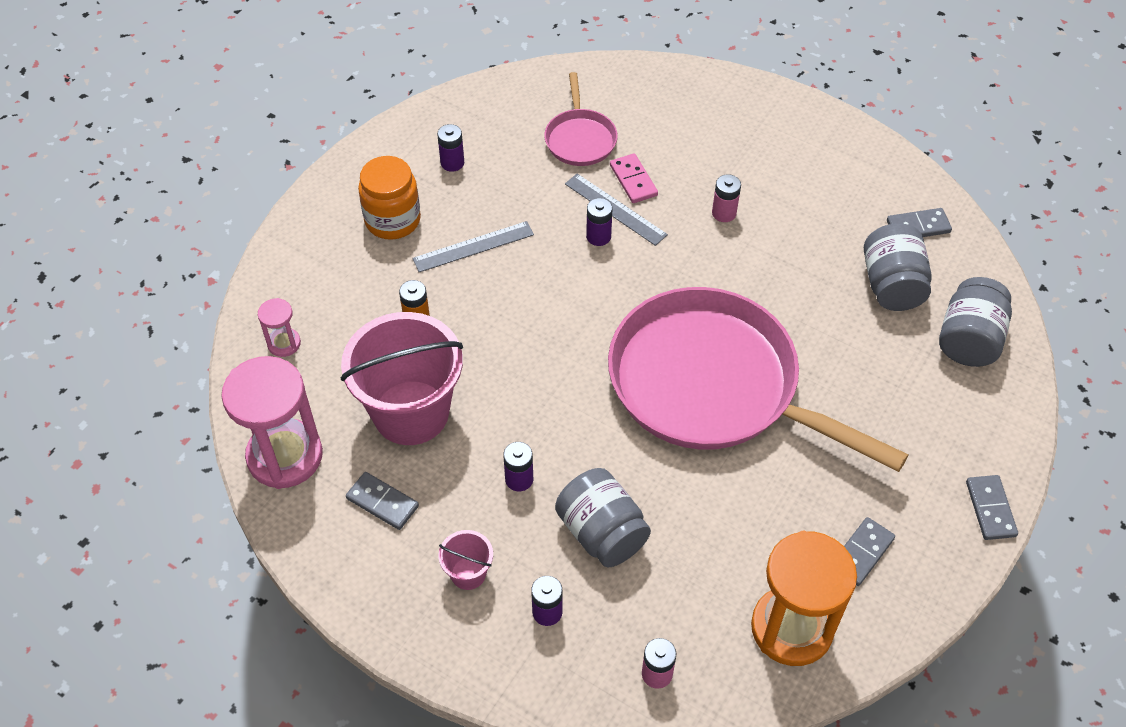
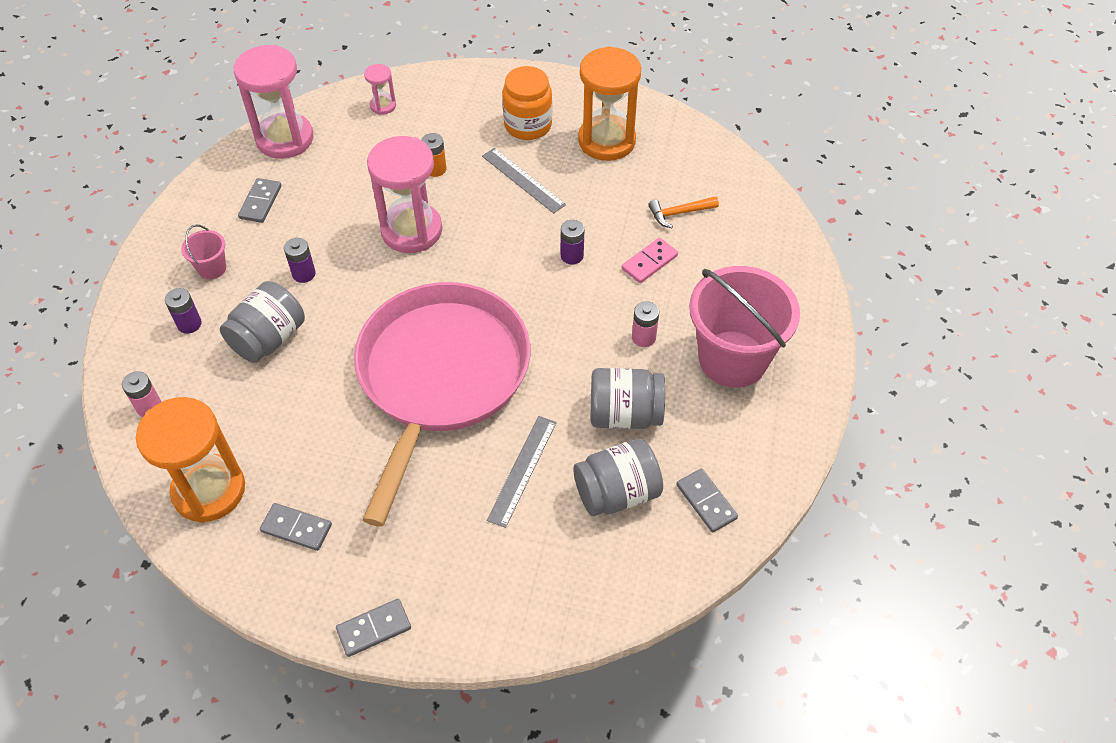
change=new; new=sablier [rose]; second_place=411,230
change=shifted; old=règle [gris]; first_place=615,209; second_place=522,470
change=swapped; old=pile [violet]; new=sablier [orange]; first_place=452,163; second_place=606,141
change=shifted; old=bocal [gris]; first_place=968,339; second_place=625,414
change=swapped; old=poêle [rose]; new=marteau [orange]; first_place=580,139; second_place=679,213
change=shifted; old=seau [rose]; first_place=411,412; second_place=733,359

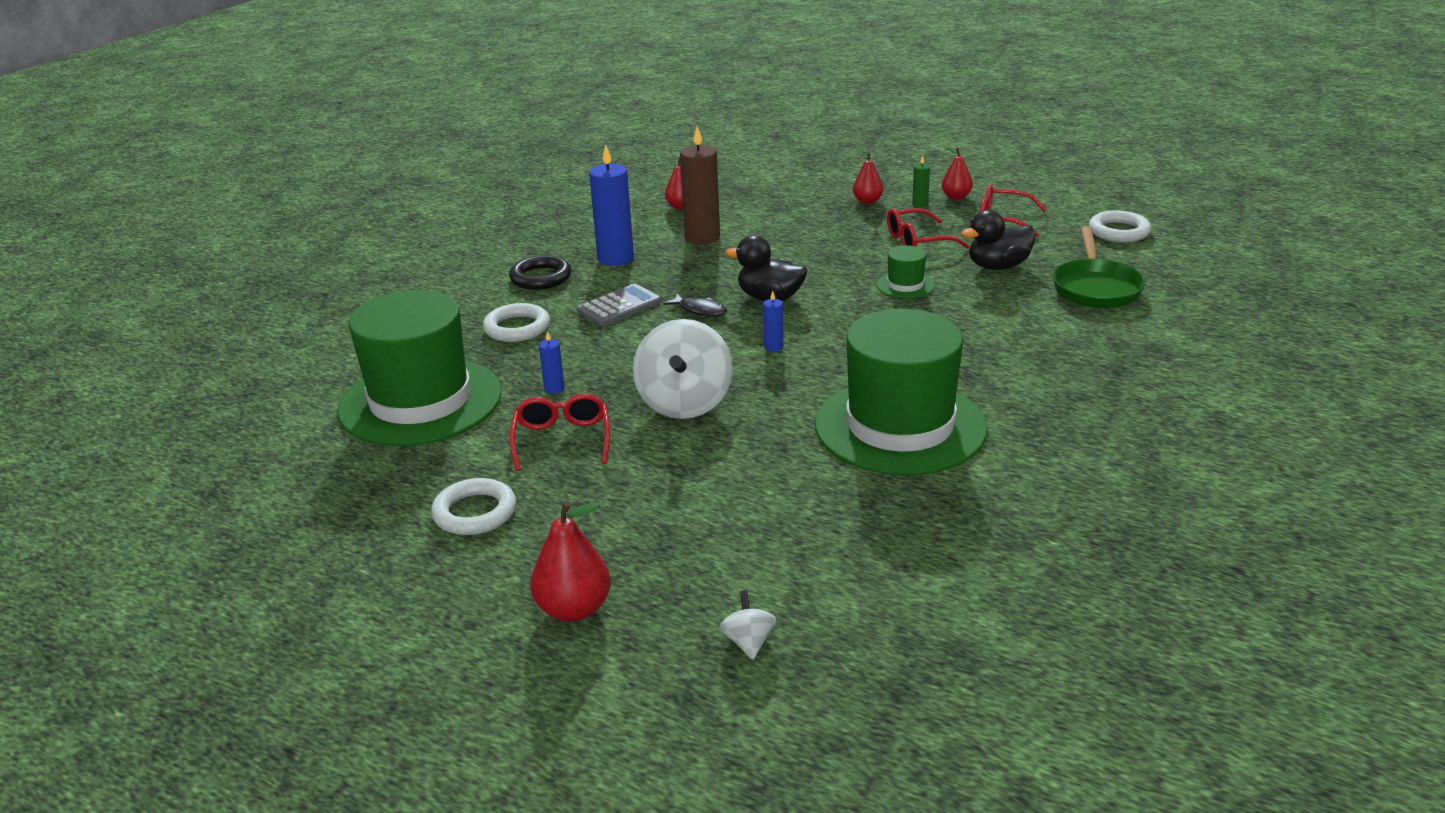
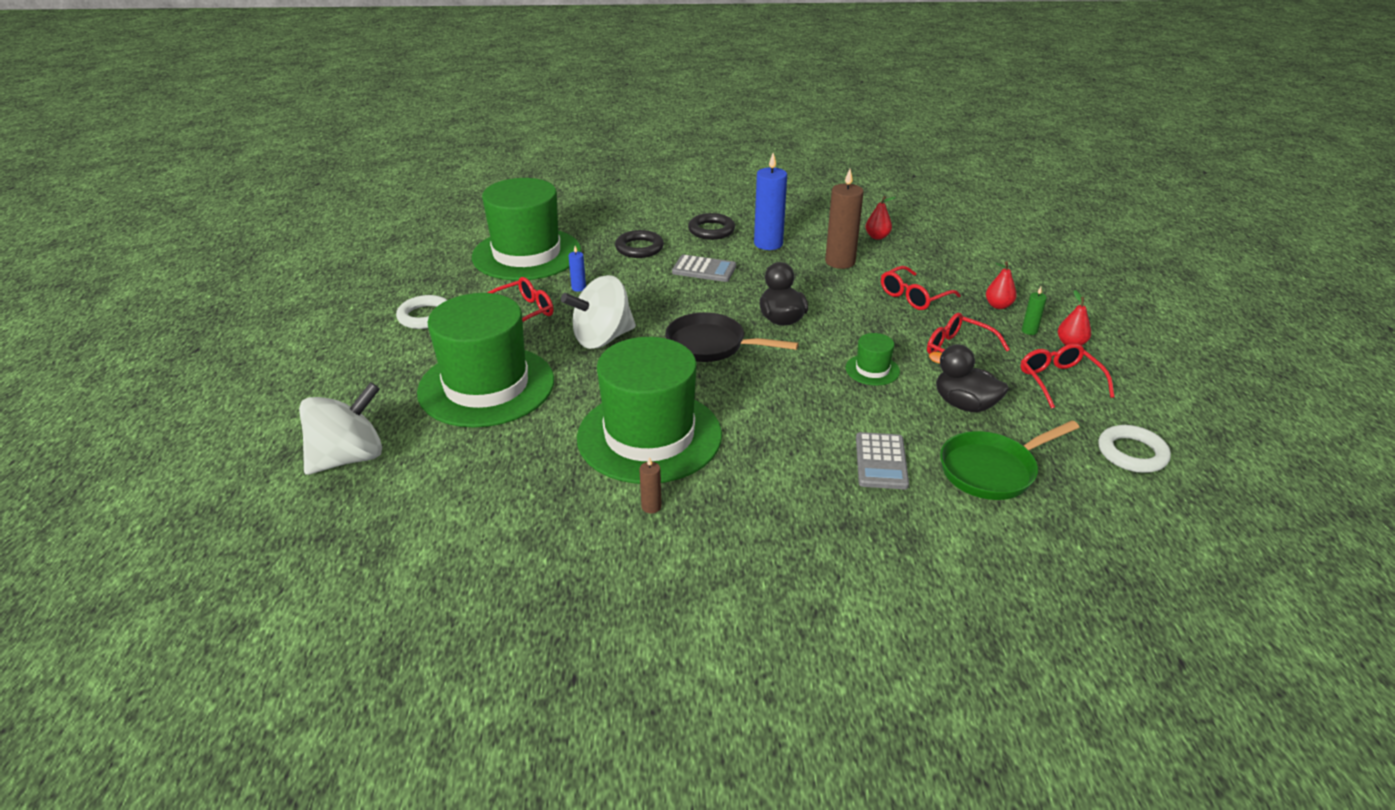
change=scaled; old=toupie [blanc]; first_place=748,642; second_place=349,458; factor=2.27
change=new; new=chapeau [vert]; second_place=486,386
change=repainted; old=anneau [blanc]; new=anneau [noir]; first_place=517,328; second_place=639,248
change=new; new=bougie [marron]; second_place=651,507
change=swapped; old=bougie [bleu]; new=poêle [noir]; first_place=773,347; second_place=711,345
change=new; new=calculatrice [gris]; second_place=881,461
change=new; new=lunettes [rouge]; second_place=913,296
change=gone; old=poire [rouge]; first_place=574,609
change=gone; old=poisson [noir]; first_place=700,310

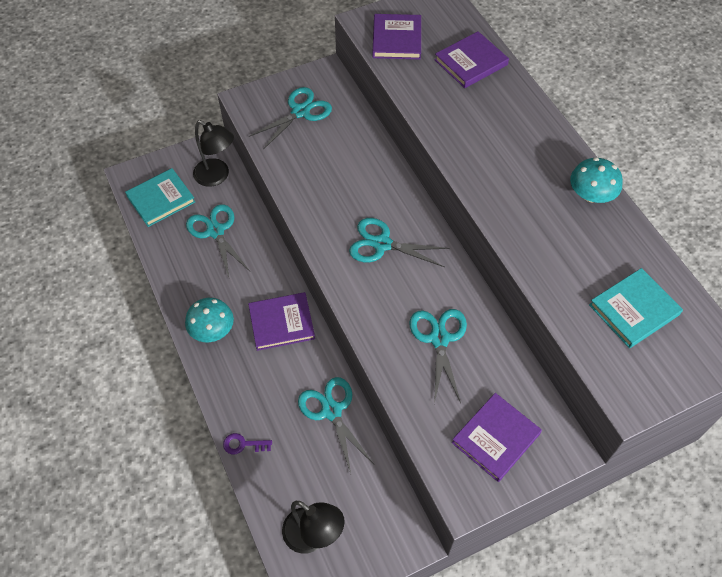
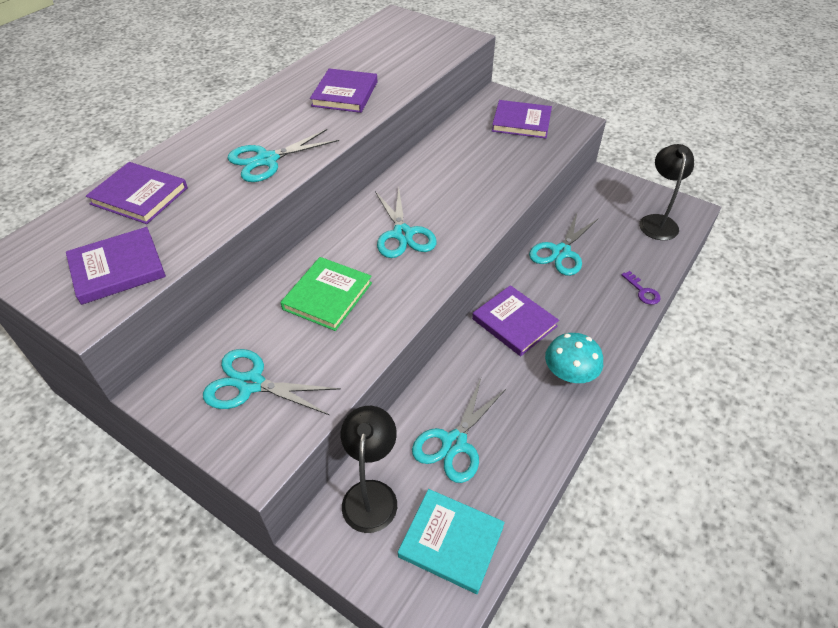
change=shifted; old=ciseaux [turquoise]; first_place=439,338; second_place=267,160
change=new; new=livre [vert]; second_place=327,296
change=new; new=livre [violet]; second_place=345,94
change=gone; old=champignon [turquoise]; first_place=591,194
change=gone; old=livre [turquoise]; first_place=634,310

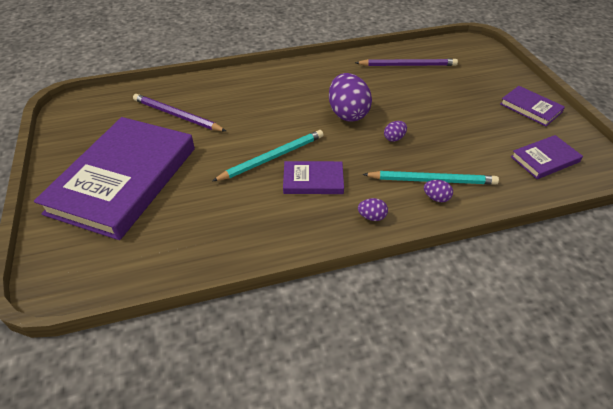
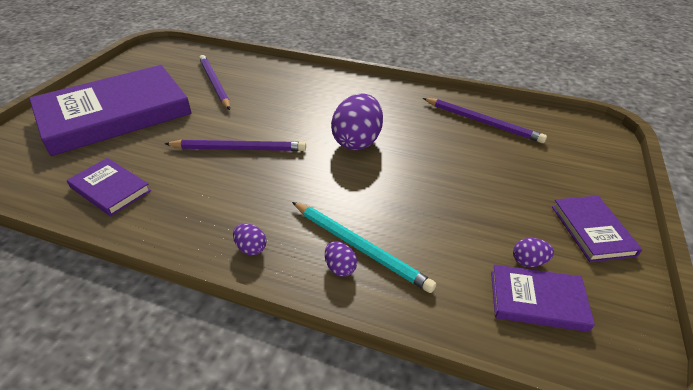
change=shifted; old=livre [violet]; first_place=313,180; second_place=110,189
change=repainted; old=crayon [turquoise]; new=crayon [violet]; first_place=272,157; second_place=239,148
change=shifted; old=œuf [violet]; first_place=394,138; second_place=528,261

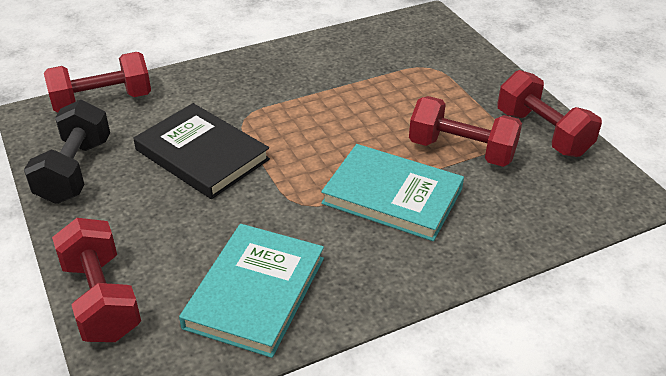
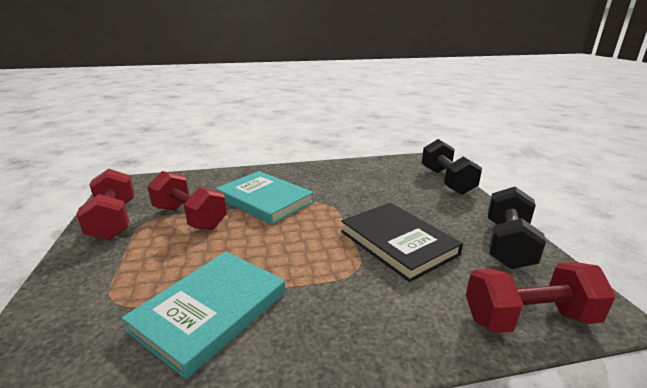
change=shifted; old=livre [turquoise]; first_place=255,292; second_place=210,311
change=repainted; old=haltère [rouge]; new=haltère [noir]; first_place=101,299; second_place=447,181

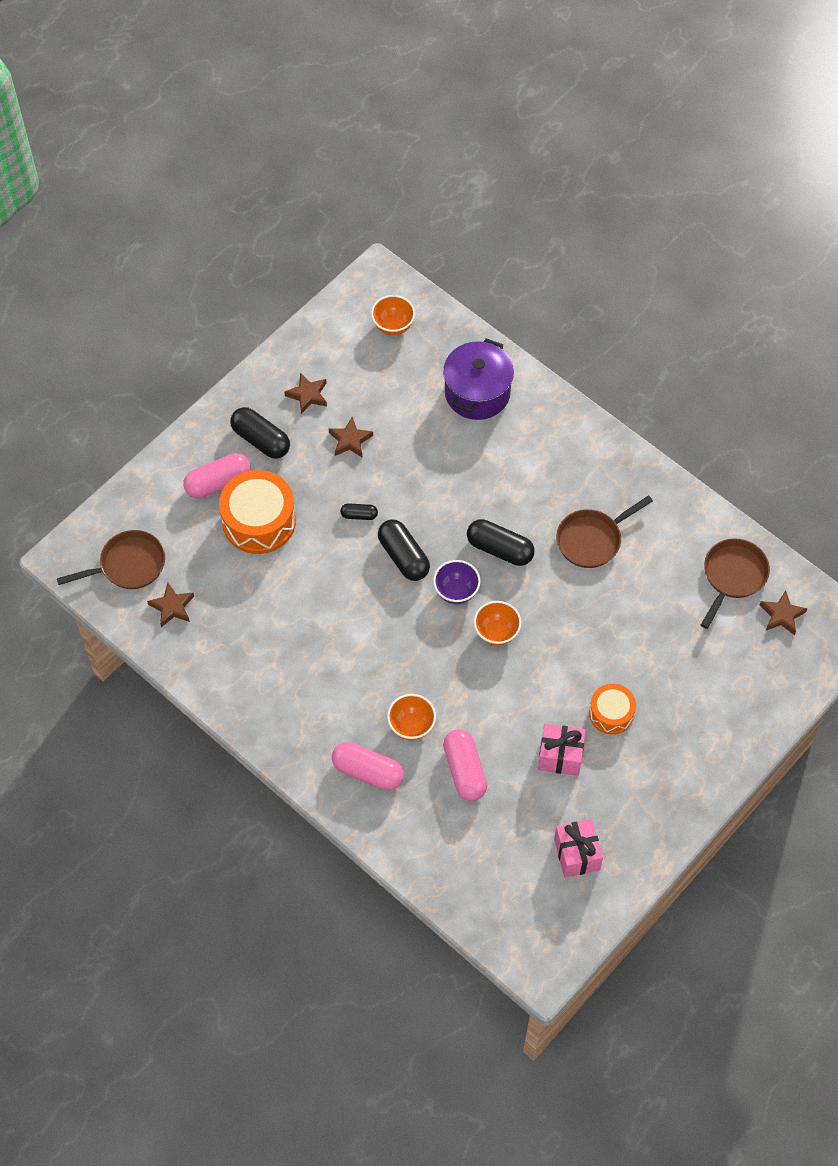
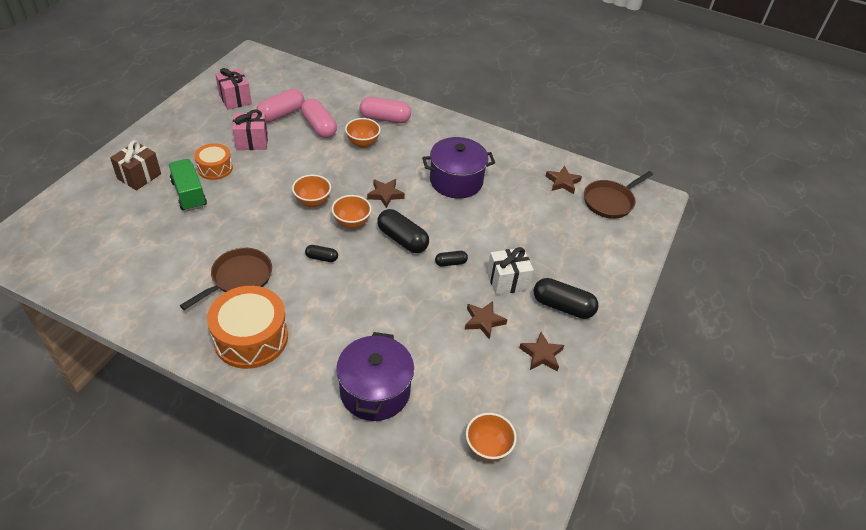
change=new; new=cadeau [marron]; second_place=139,176
change=new; new=camion [vert]; second_place=189,194
change=shifted; old=tambour [orange]; first_place=259,521; second_place=251,338
change=shifted; old=gélule [rose]; first_place=218,483; second_place=281,114
change=scaled; old=gélule [noir]; first_place=500,549; second_place=322,258; factor=0.53
change=repainted; old=bol [violet]; new=bol [orange]; first_place=456,592; second_place=351,223
change=shifted; old=étoile [marron]; first_place=782,615; second_place=385,195
change=new; new=marmite [violet]; second_place=456,181
change=new; new=cadeau [blanc]; second_place=507,281
change=gone; old=poêle [marron]; first_place=733,576

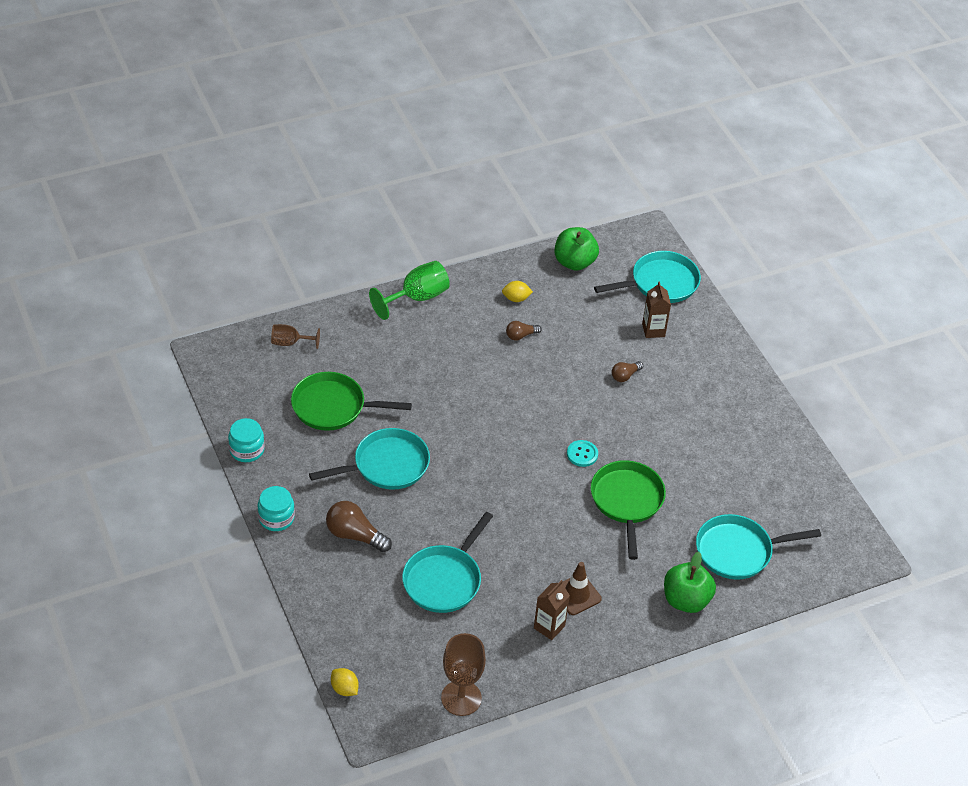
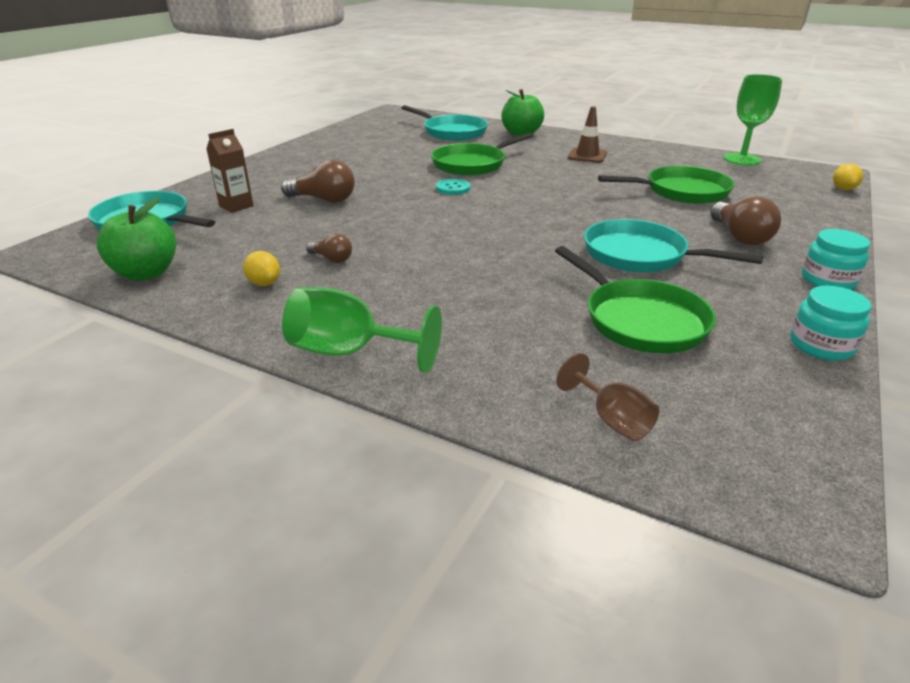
change=scaled; old=ampoule [marron]; first_place=625,376; second_place=324,200; factor=1.73
change=repainted; old=poêle [turquoise]; new=poêle [vert]; first_place=444,580; second_place=681,192
change=repainted; old=verre à pied [marron]; new=verre à pied [vert]; first_place=461,698; second_place=742,159
change=gone; old=brique de lait [marron]; first_place=549,627

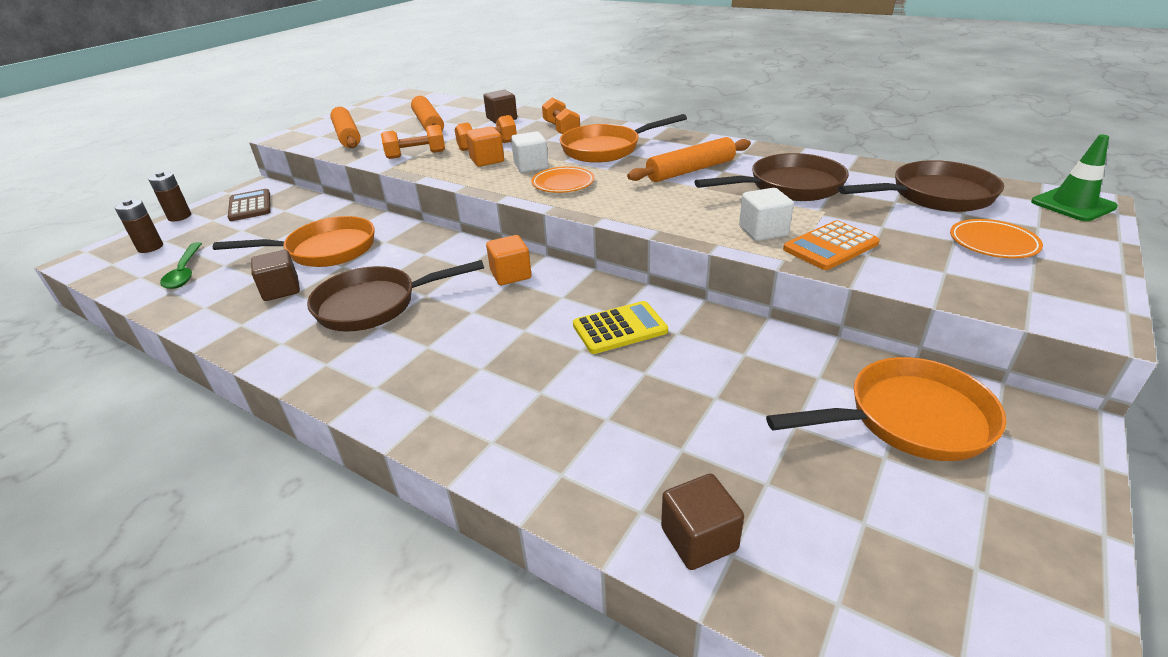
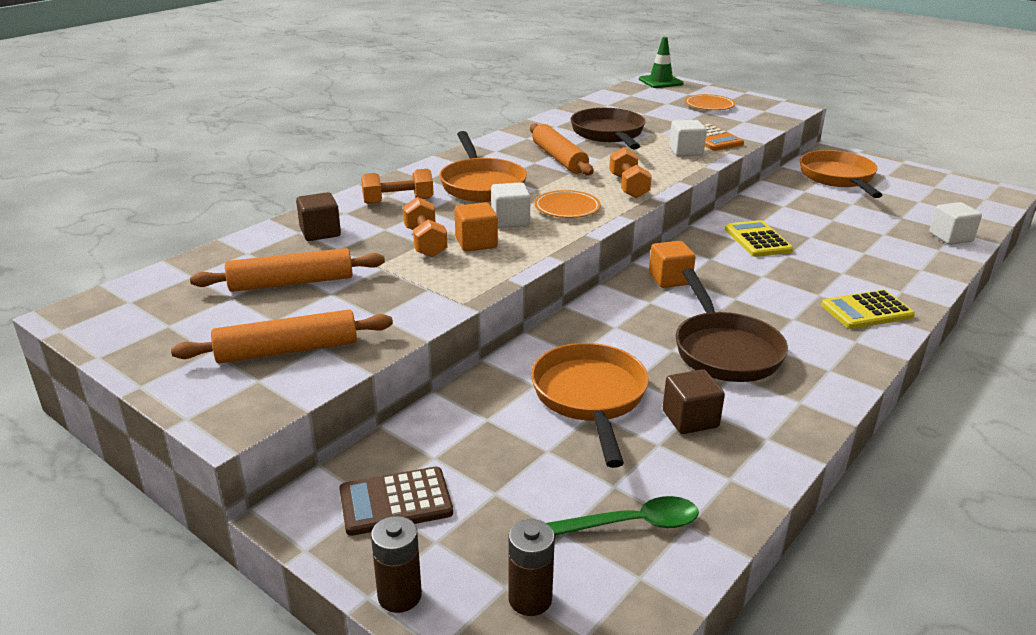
change=shifted; old=haltère [orange]; first_place=416,155; second_place=628,186
change=new; new=calculatrice [jaune]; second_place=866,311
change=repainted; old=cube [marron]; new=cube [blanc]; first_place=699,539; second_place=951,237
change=gone; old=poêle [marron]; first_place=934,196

